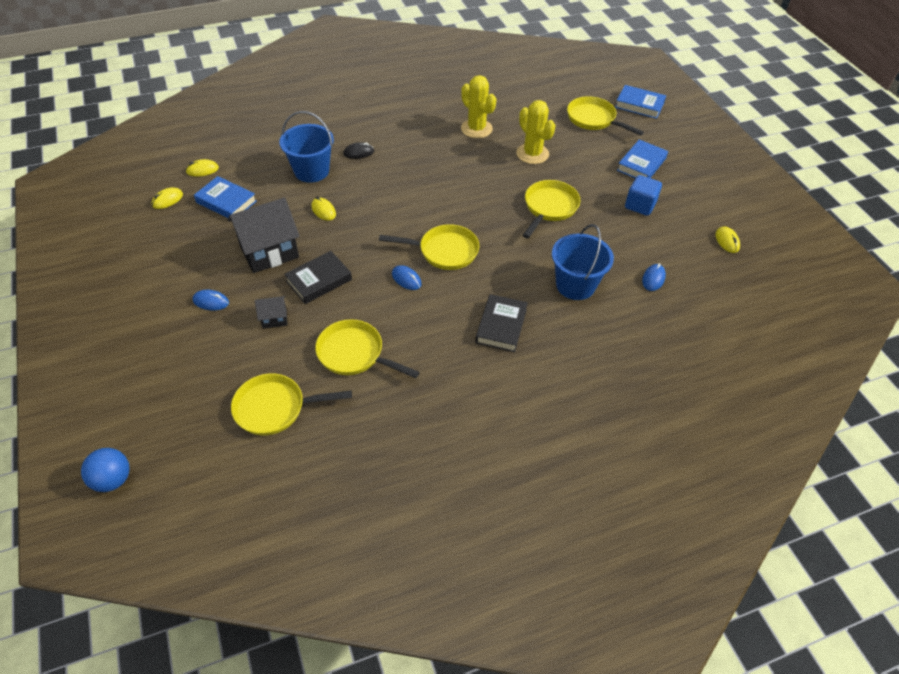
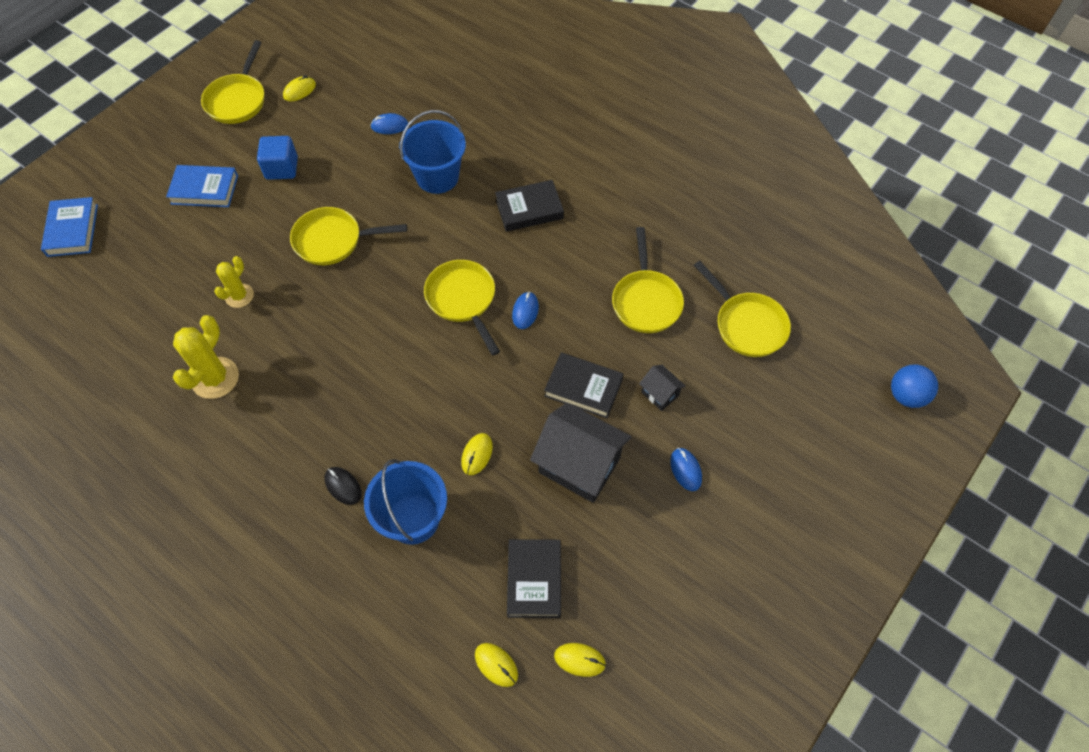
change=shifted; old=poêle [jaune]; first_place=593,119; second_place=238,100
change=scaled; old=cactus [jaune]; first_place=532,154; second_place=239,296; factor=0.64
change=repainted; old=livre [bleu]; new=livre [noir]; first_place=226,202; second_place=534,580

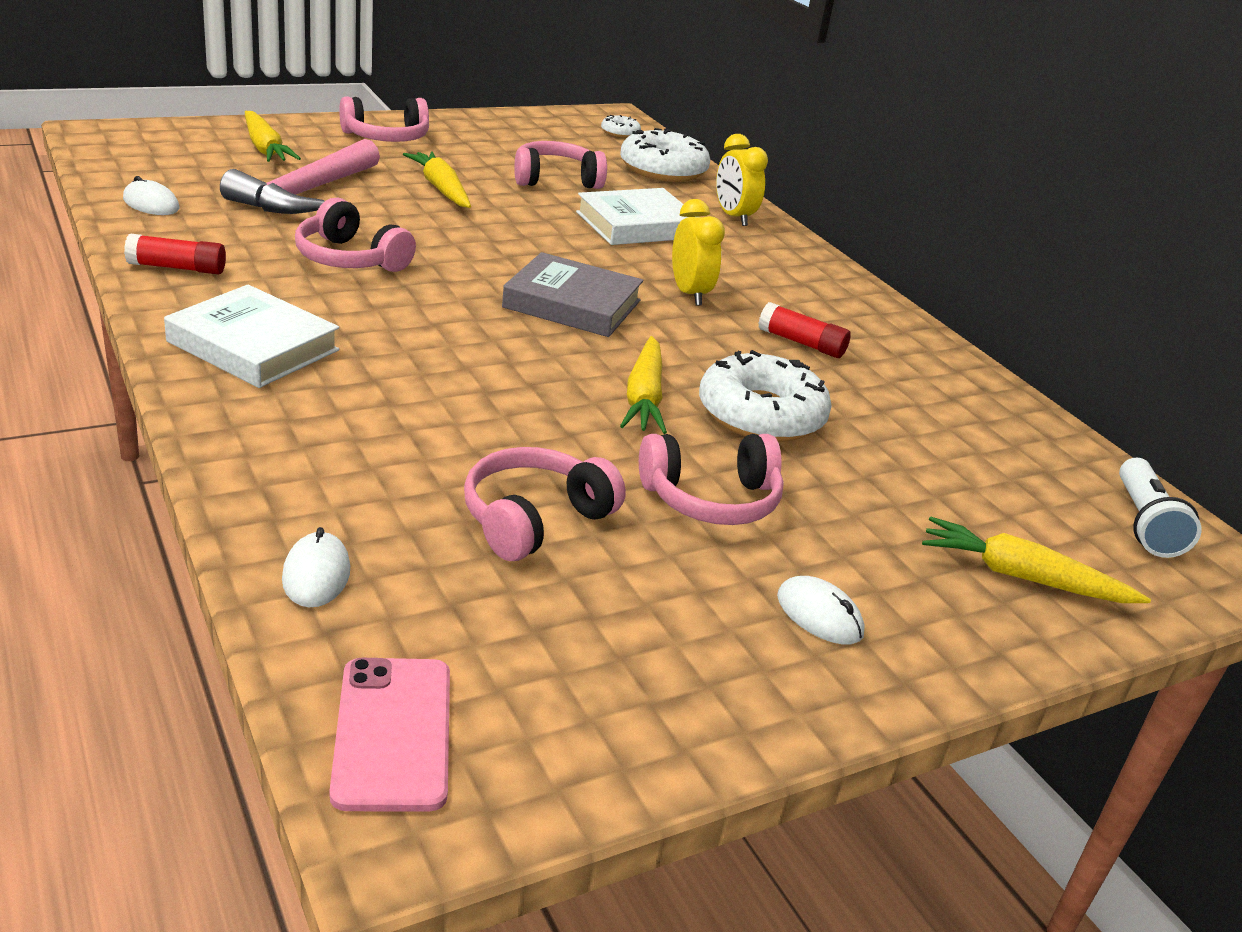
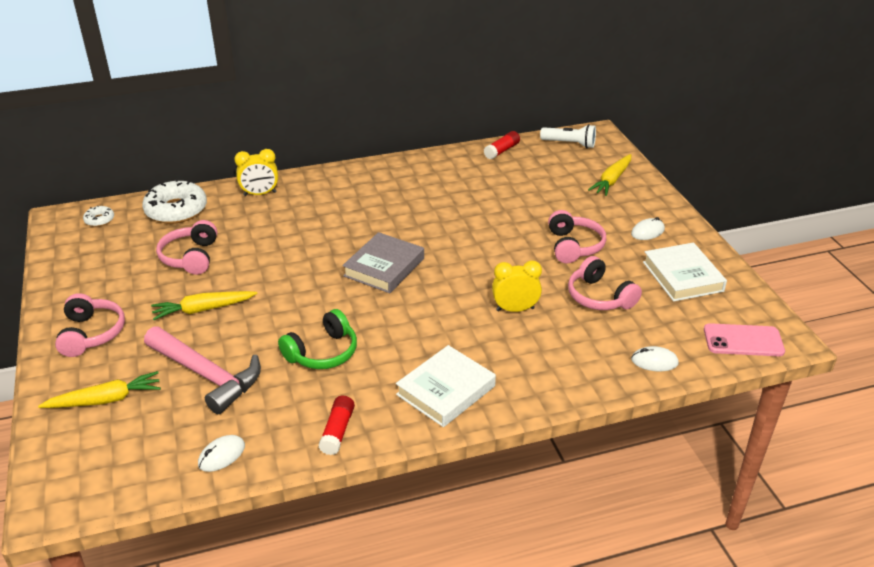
change=repainted; old=casque audio [rose]; new=casque audio [vert]; first_place=350,259; second_place=322,352
change=shifted; old=bâton de colle [rouge]; first_place=801,343; second_place=501,151
change=shifted; old=réveil [jaune]; first_place=689,294; second_place=515,309
change=shifted; old=livre [blanc]; first_place=636,225; second_place=682,276
change=gone; old=carotte [jaune]; first_place=644,397
change=gone; old=beignet [blanc]; first_place=761,414

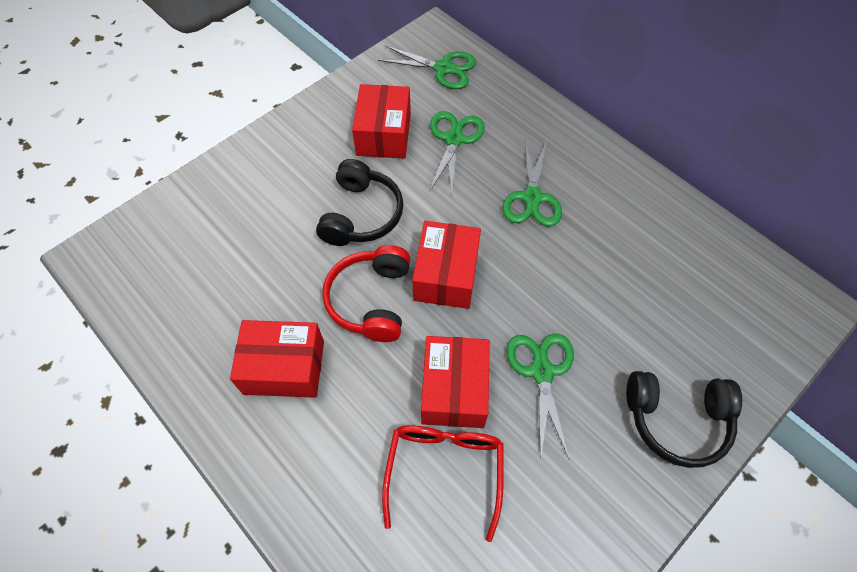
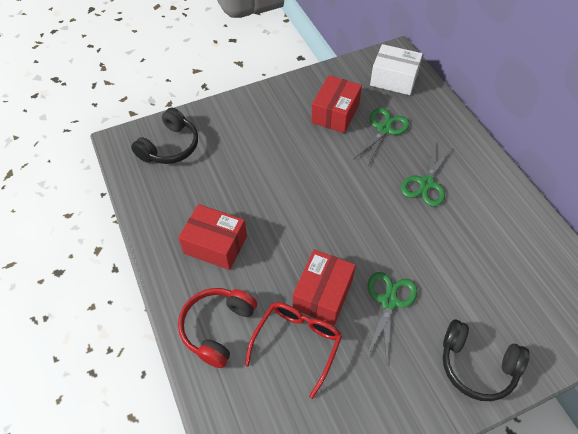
change=shifted; old=casque audio [noir]; first_place=361,214; second_place=170,146
change=shifted; old=casque audio [rouge]; first_place=371,300; second_place=217,328
change=swapped; old=ciseaux [vert]; new=boîte [blanc]; first_place=443,68; second_place=394,79
change=gone; old=boîte [rouge]; first_place=446,275

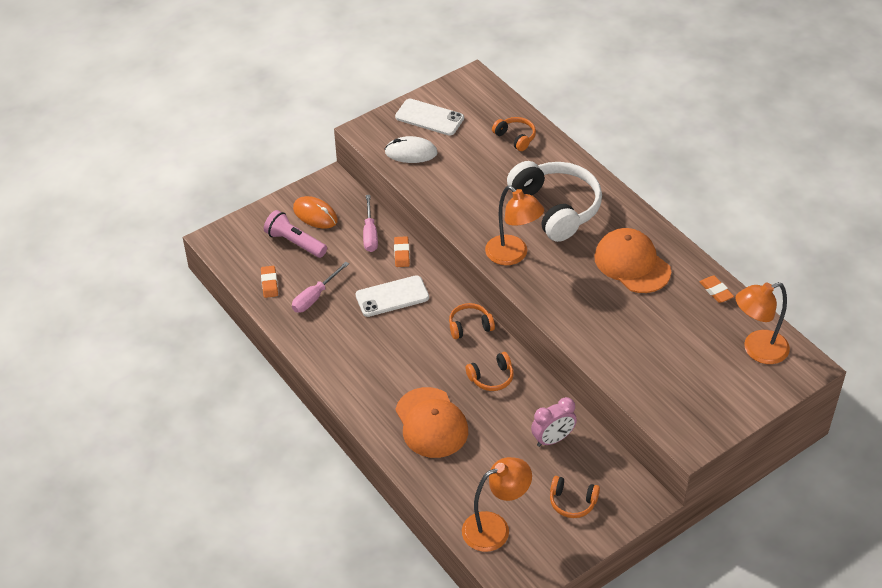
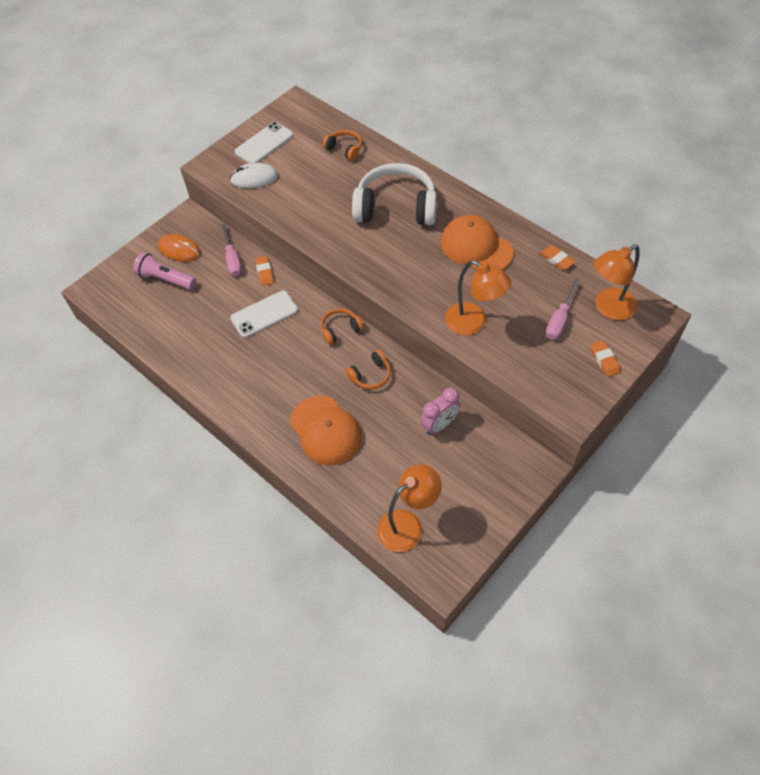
change=rotated; old=téléphone [blanc]; first_place=429,118; second_place=264,144; degrees=-60
change=rotated; old=casque audio [blanc]; first_place=556,208; second_place=396,207; degrees=-45
change=shifted; old=lampe [orange]; first_place=513,255; second_place=473,323
change=shifted; old=tournevis [rose]; first_place=315,297; second_place=559,319
change=shifted; old=gomme [orange]; first_place=269,283; second_place=604,360
change=gone; old=casque audio [orange]; first_place=572,502

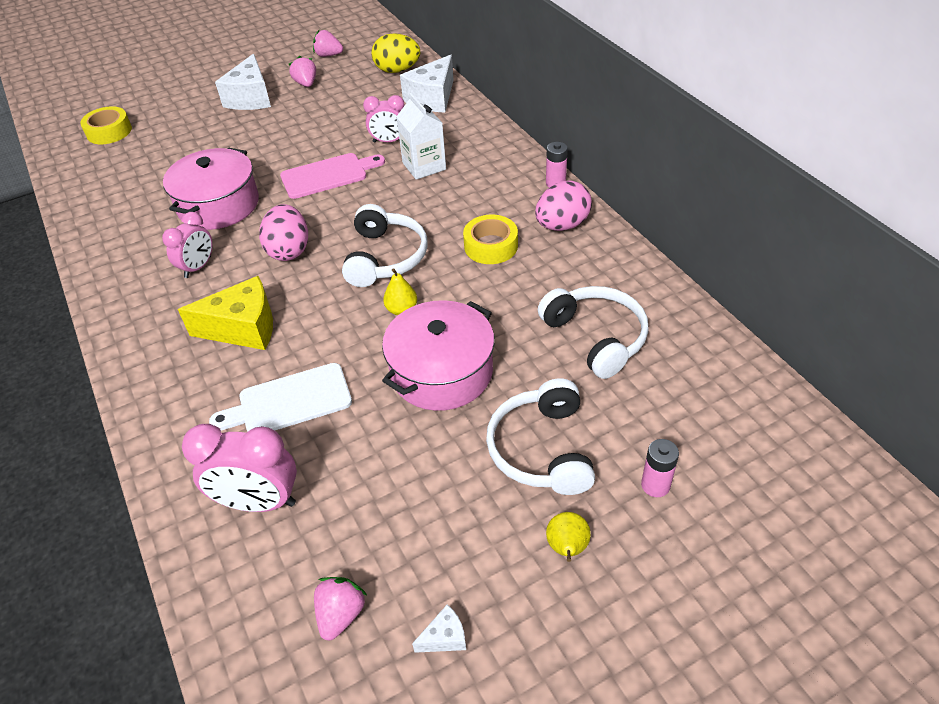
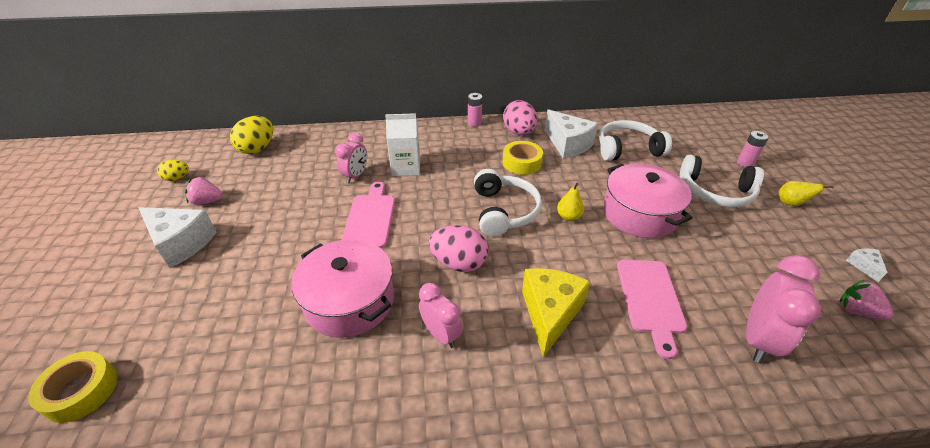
change=swapped; old=fraise [rose]; new=œuf [jaune]; first_place=328,55; second_place=177,178
change=rotated; old=casque audio [blanc]; first_place=385,257; second_place=504,211; degrees=60
change=shifted; old=fromage [blanc]; first_place=432,98; second_place=568,144
change=repainted; old=planche à découper [blanc]; new=planche à découper [rose]; first_place=289,401; second_place=650,299

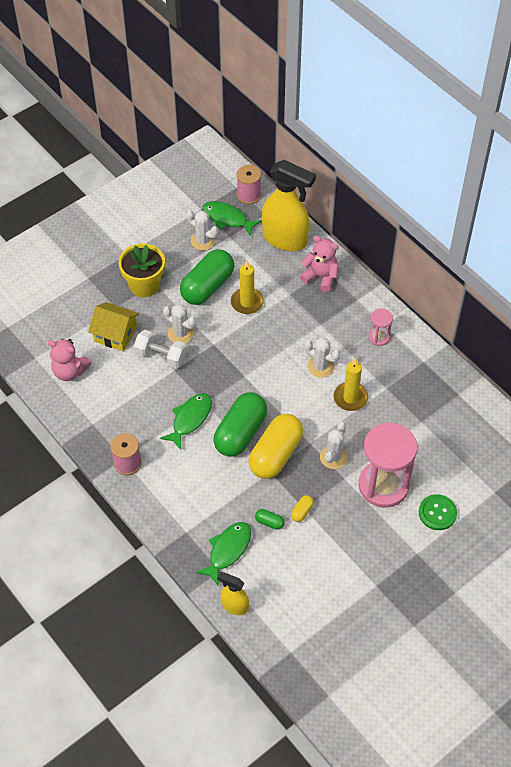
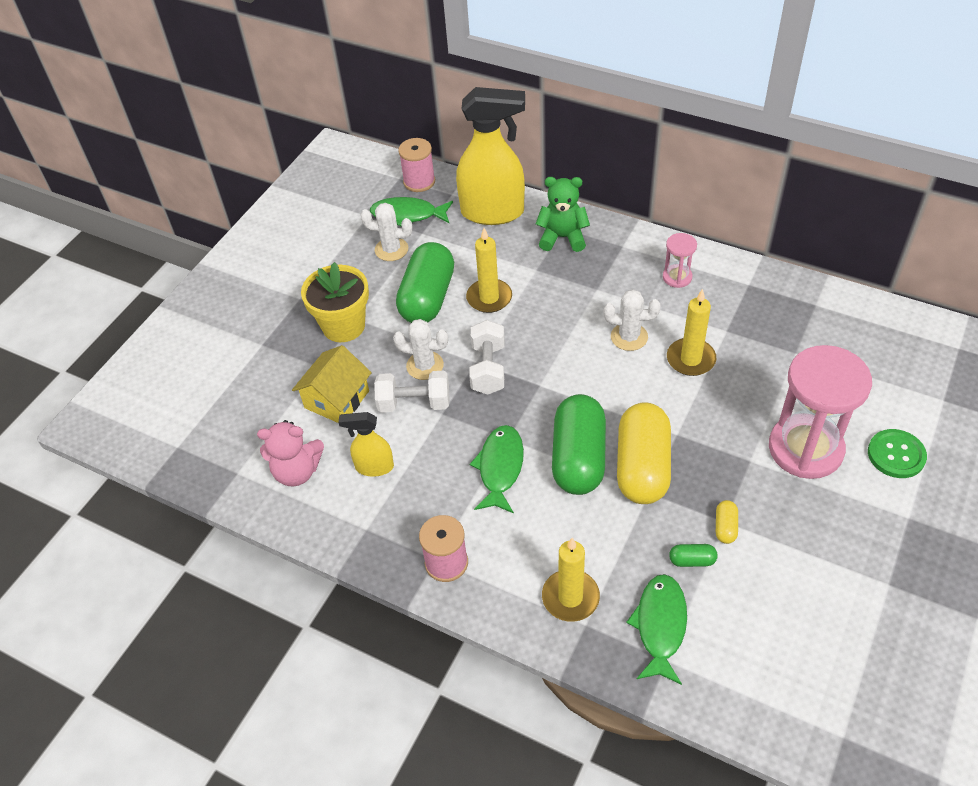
change=rotated; old=maison [jaune]; first_place=115,334; second_place=337,399; degrees=-60
change=shifted; old=vaporisateur [jaune]; first_place=234,606; second_place=374,467
change=new; new=haltère [blanc]; second_place=488,369
change=repainted; old=ours en peluche [rose]; new=ours en peluche [vert]; first_place=321,277; second_place=562,237
change=new; new=bougie [jaune]; second_place=570,597
change=gone; old=cactus [blanc]; first_place=333,457

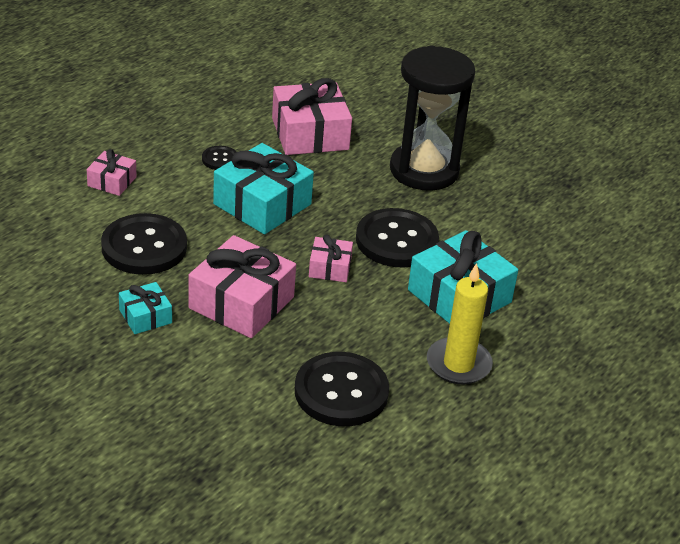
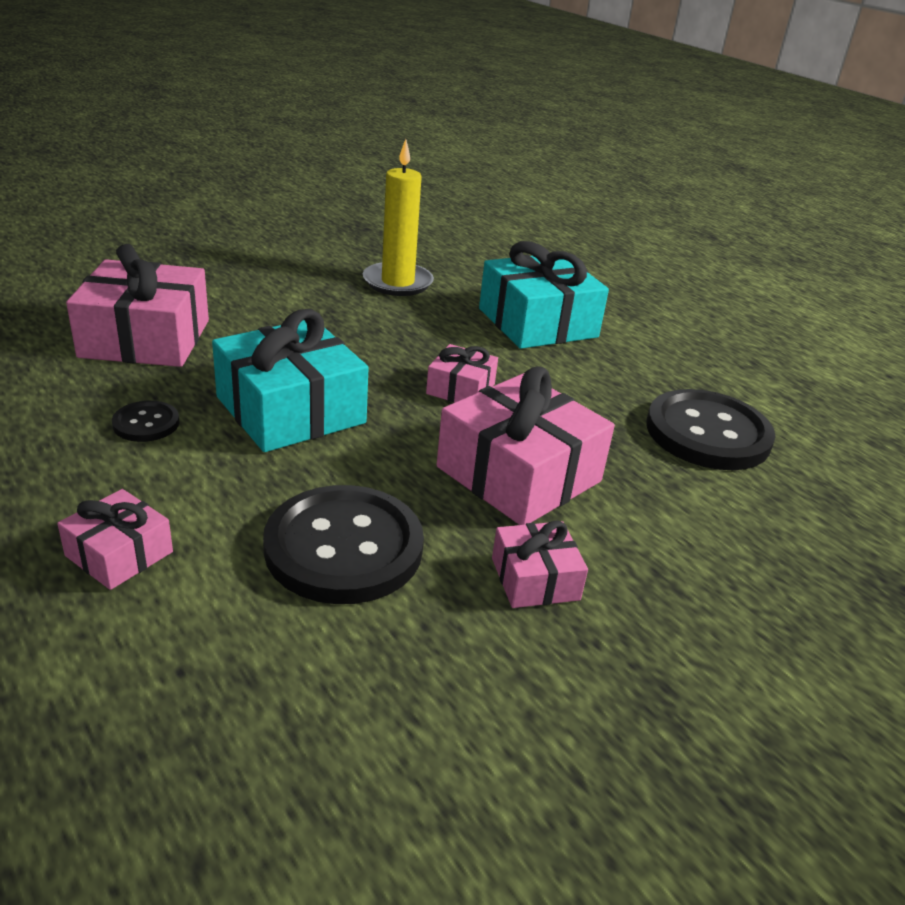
change=shifted; old=bougie [jaune]; first_place=458,364; second_place=397,282
change=repainted; old=cadeau [turquoise]; new=cadeau [rose]; first_place=145,316; second_place=535,579
change=gone; old=bouton [noir]; first_place=396,241
change=gone; old=sablier [noir]; first_place=424,170

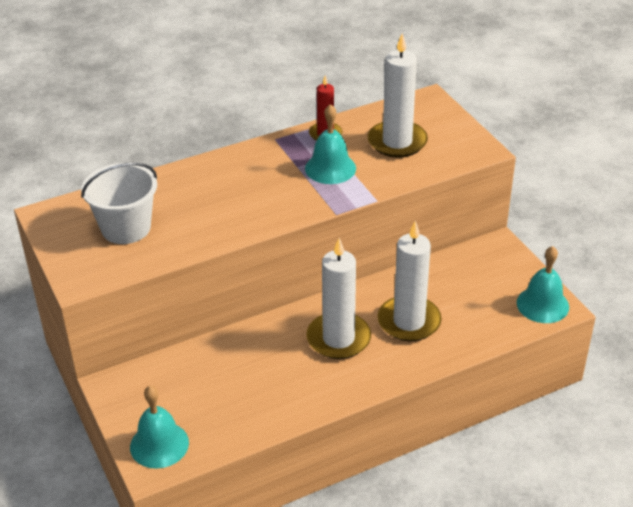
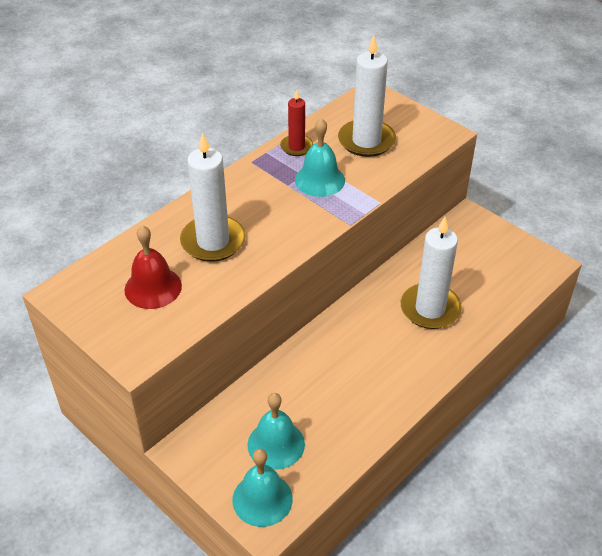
change=swapped; old=seau [blanc]; new=cloche [rouge]; first_place=126,228; second_place=153,287
change=shifted; old=bougie [blanc]; first_place=338,338; second_place=213,241
change=shifted; old=cloche [turquoise]; first_place=542,304; second_place=276,444

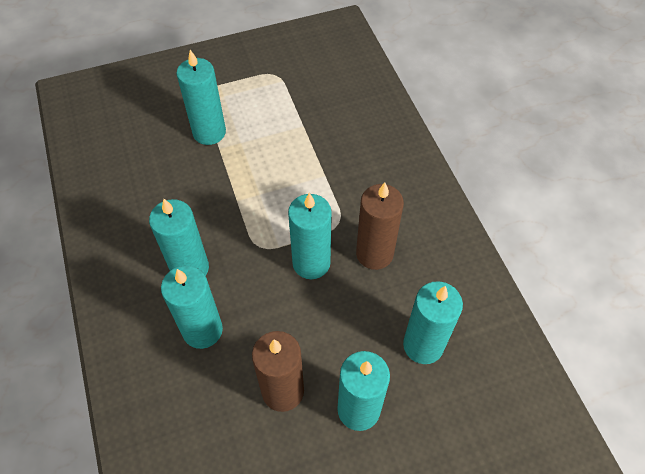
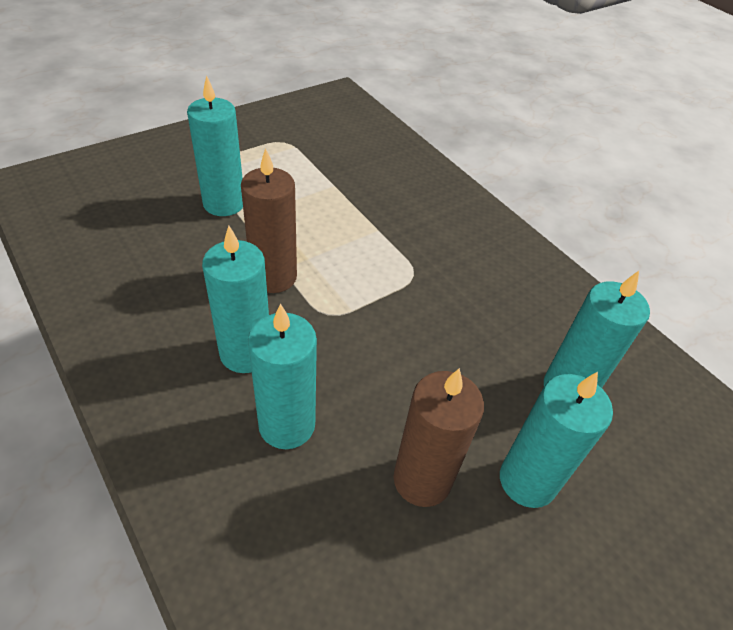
change=shifted; old=bougie [marron]; first_place=374,254; second_place=273,277
change=gone; old=bougie [turquoise]; first_place=311,263

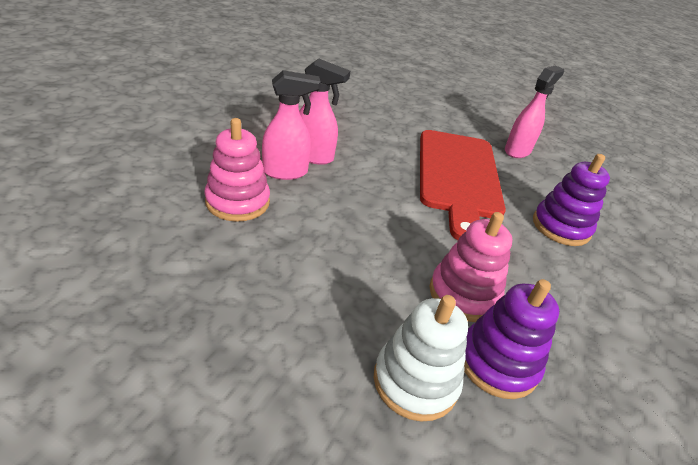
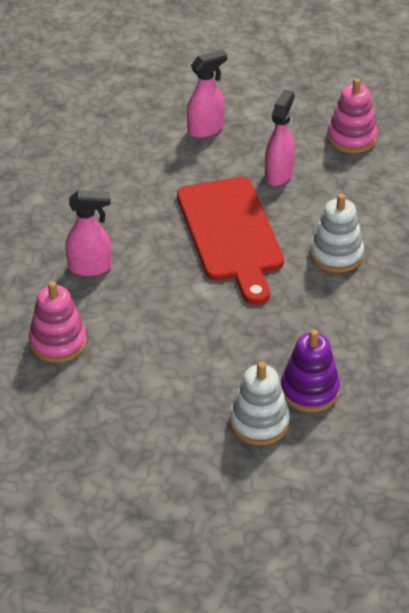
change=shifted; old=vaporisateur [rose]; first_place=286,172; second_place=206,129
change=repainted; old=jouet à empiler [violet]; new=jouet à empiler [blanc]; first_place=561,227; second_place=336,254
change=shifted; old=jouet à empiler [rose]; first_place=463,294; second_place=351,138

